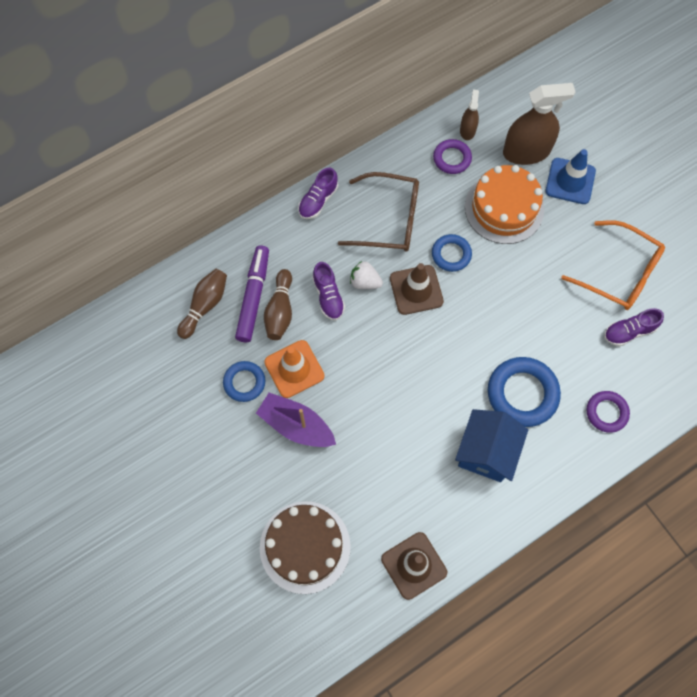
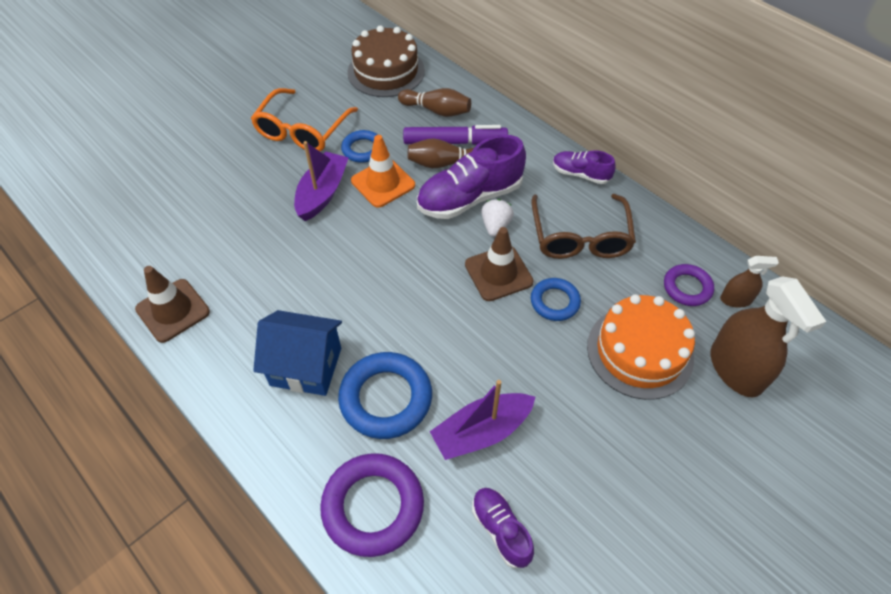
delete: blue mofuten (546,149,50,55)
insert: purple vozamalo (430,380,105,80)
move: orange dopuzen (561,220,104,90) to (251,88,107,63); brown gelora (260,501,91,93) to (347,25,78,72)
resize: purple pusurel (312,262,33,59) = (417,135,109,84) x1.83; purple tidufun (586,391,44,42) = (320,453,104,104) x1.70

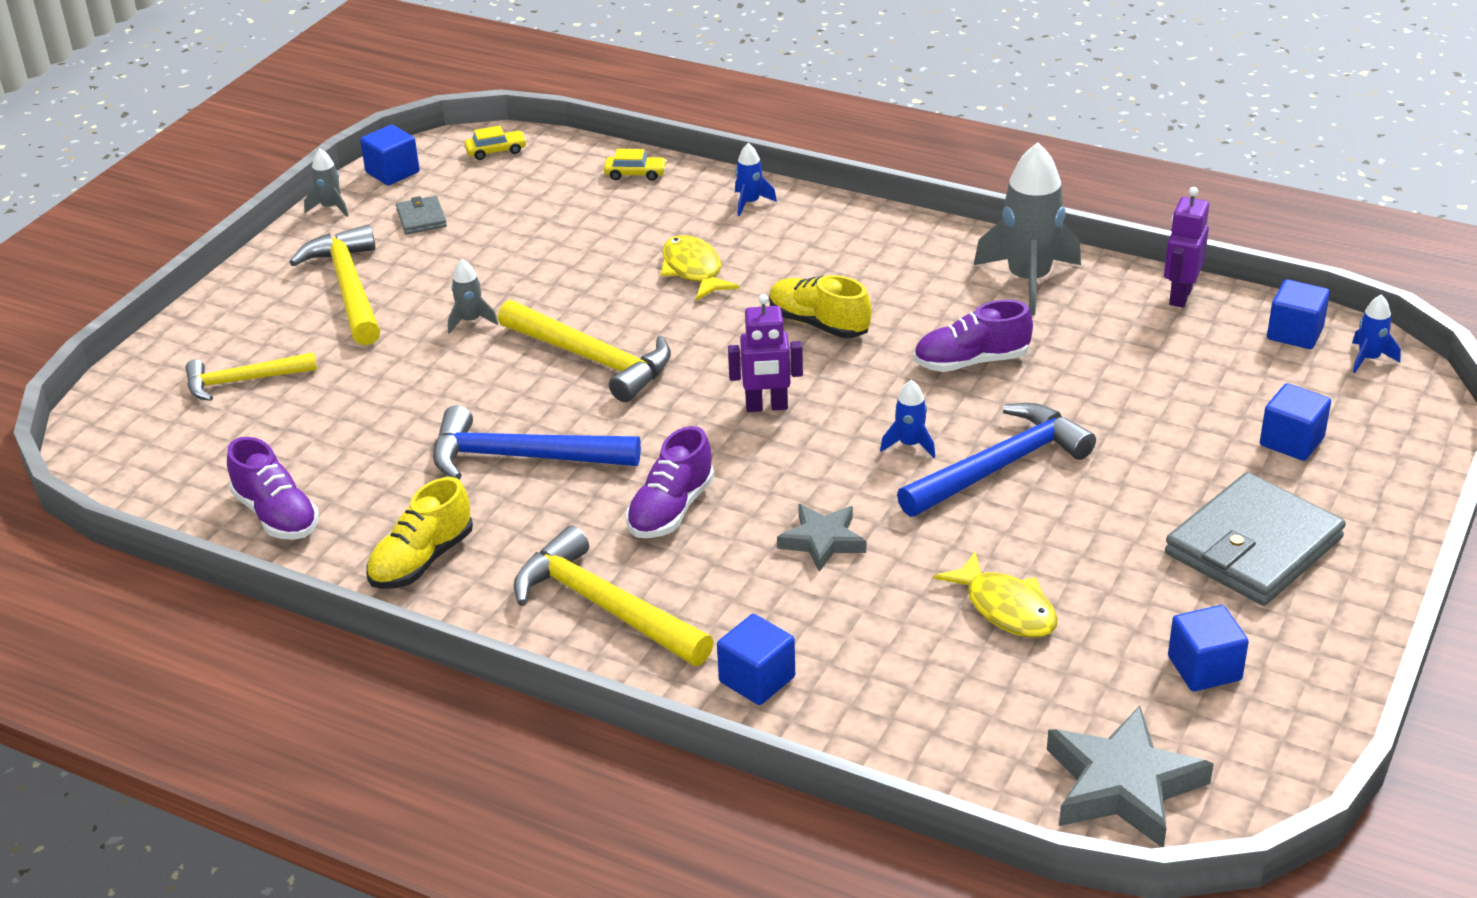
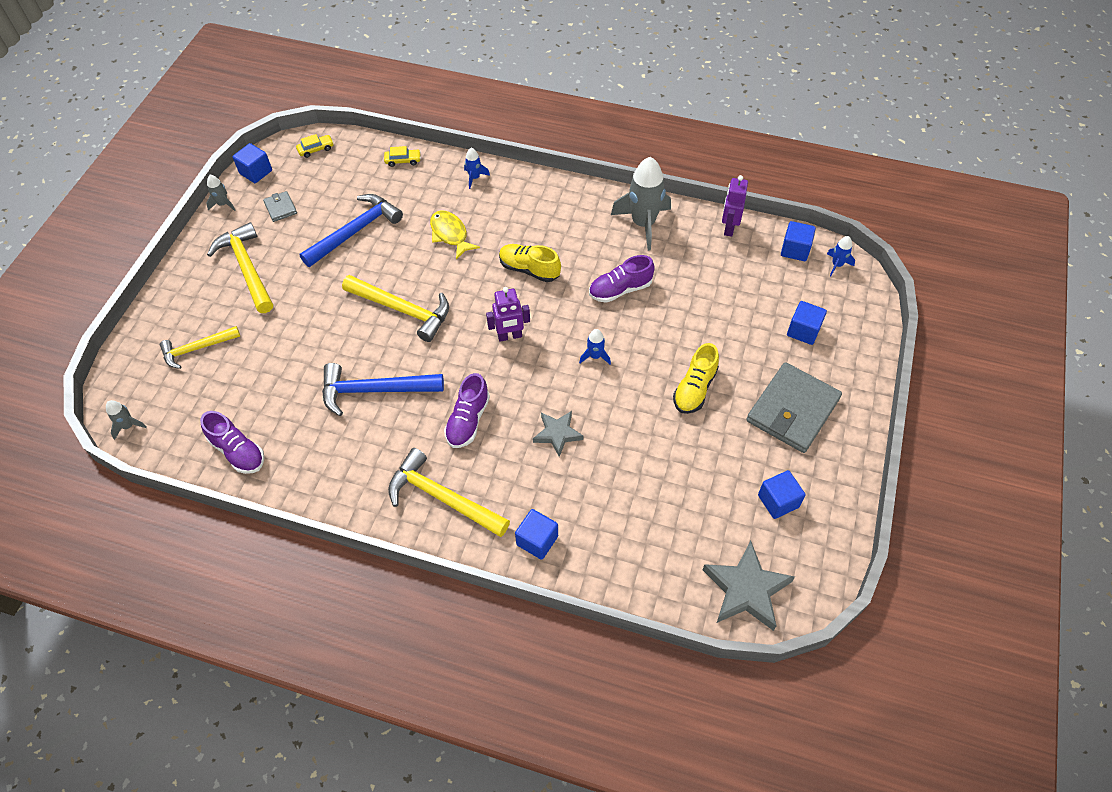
delete: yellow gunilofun (933,552,125,86)
move: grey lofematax (448,259,50,75) to (106,400,41,40); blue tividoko (897,403,199,114) to (300,194,103,73); yellow pusurel (366,477,107,112) to (673,343,46,71)

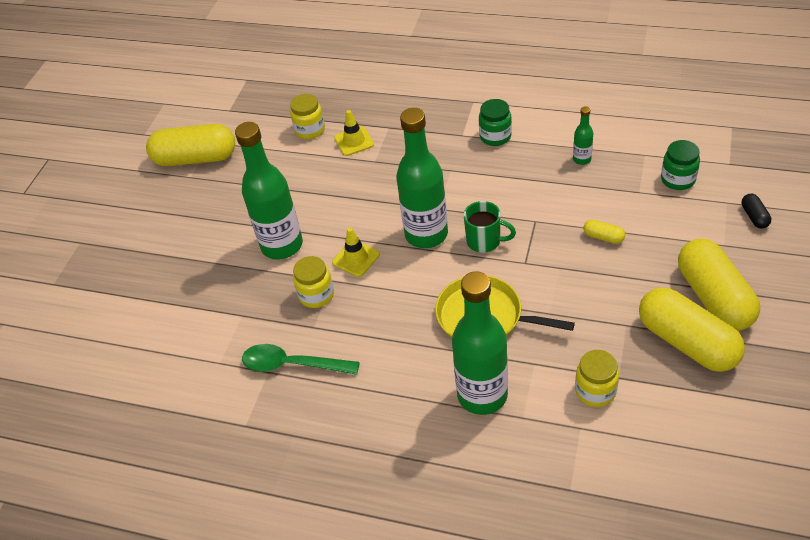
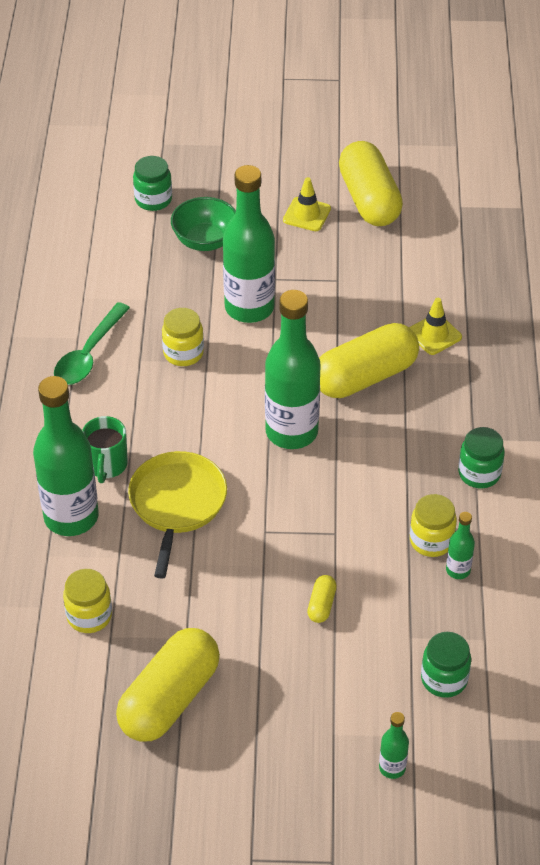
insert: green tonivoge (133,156,39,55); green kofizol (171,197,65,54)
move: yellow tonivoge (290,94,35,45) to (410,494,47,63); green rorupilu (464,201,52,52) to (82,416,46,67); yellow mofuten (332,228,48,49) to (283,177,48,54); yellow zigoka (678,239,82,92) to (319,323,100,75)
replace: black zigoka (741,194,30,34) to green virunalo (379,712,30,67)
rotate: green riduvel (242,344,118,31) = (54,302,76,83) 150 degrees counterclockwise

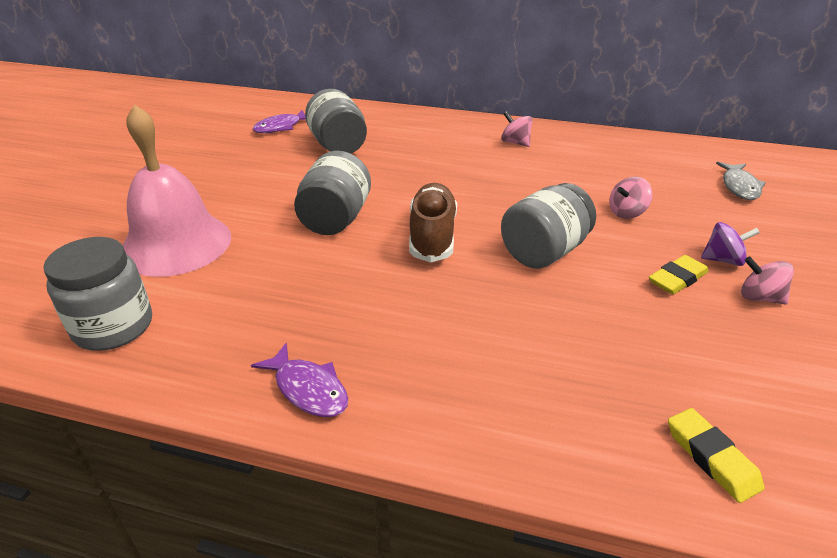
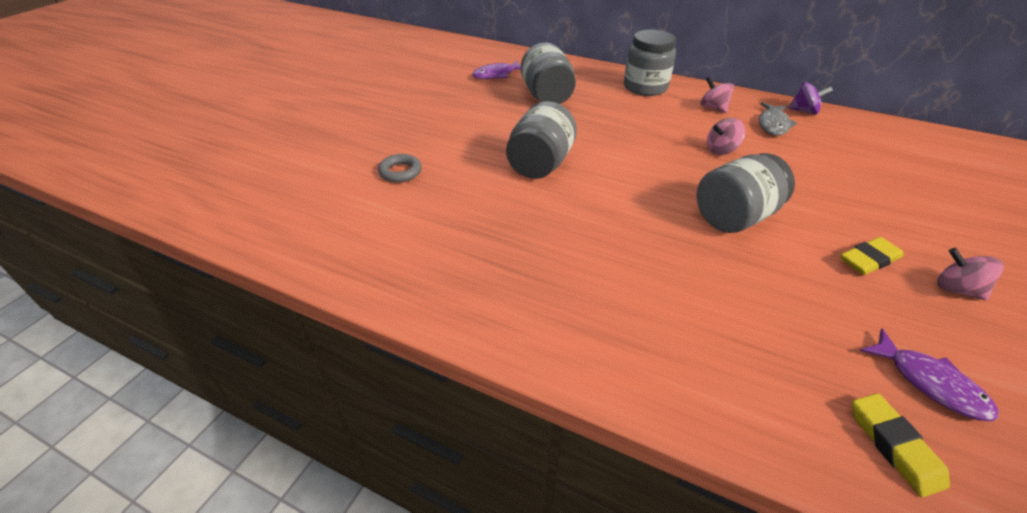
delete: brown pusurel (409,183,48,80)
move: grey gunilofun (716,162,50,38) to (759,102,38,34); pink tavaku (609,177,44,42) to (707,118,38,37); purple tavaku (701,222,59,44) to (788,82,45,32); grey tonivoge (43,237,109,114) to (624,30,52,66); purple gunilofun (251,343,97,74) to (860,329,139,92)
replace: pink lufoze (123,104,108,173) to grey tidufun (378,154,44,29)

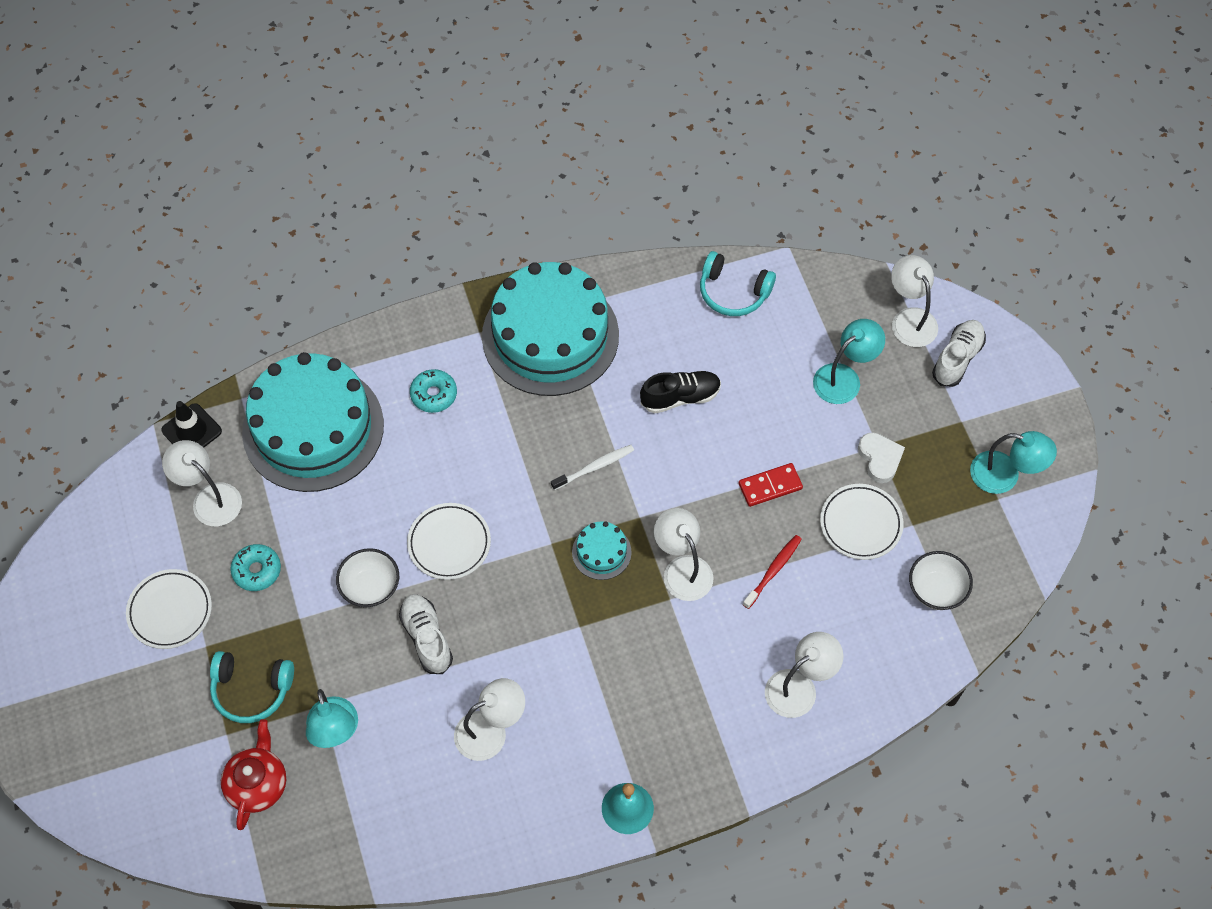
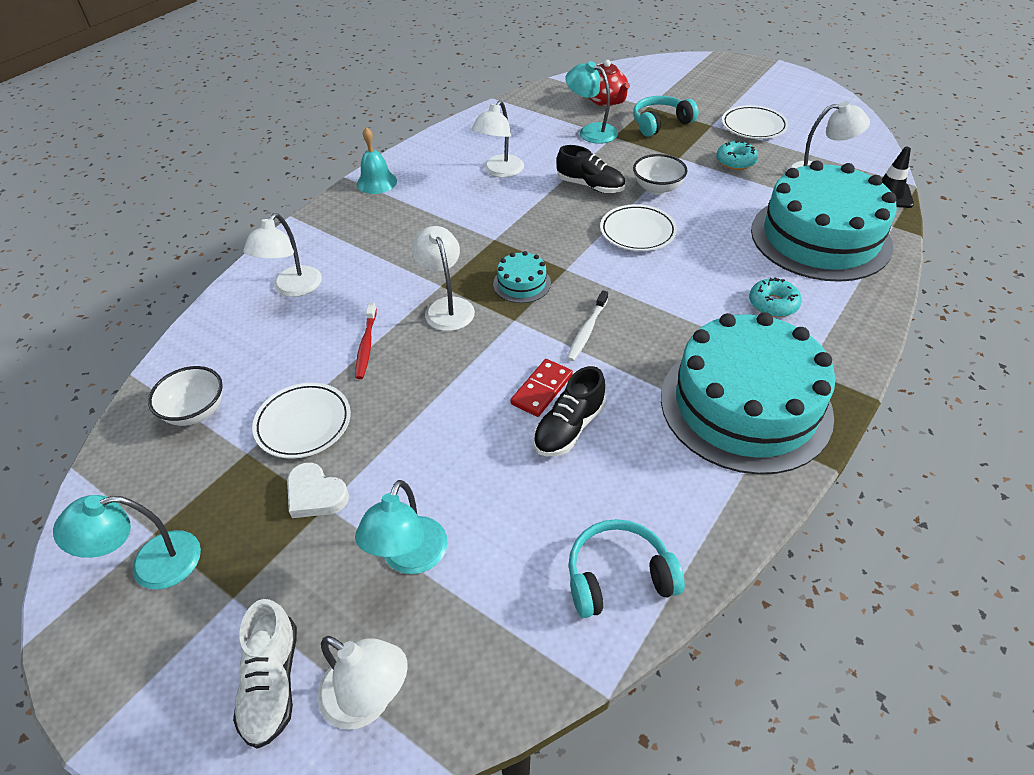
move: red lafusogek (739,463,64,44) to (511,359,62,58)
recolor: white pusurel (399,594,54,80) to black pusurel (556,145,69,48)
rotate: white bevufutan (654,508,60,93) = (411,226,64,105) 135 degrees counterclockwise

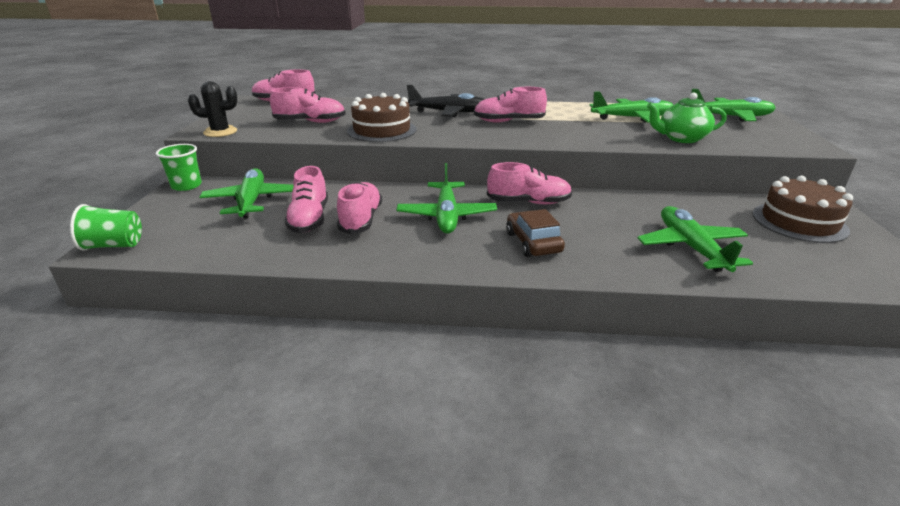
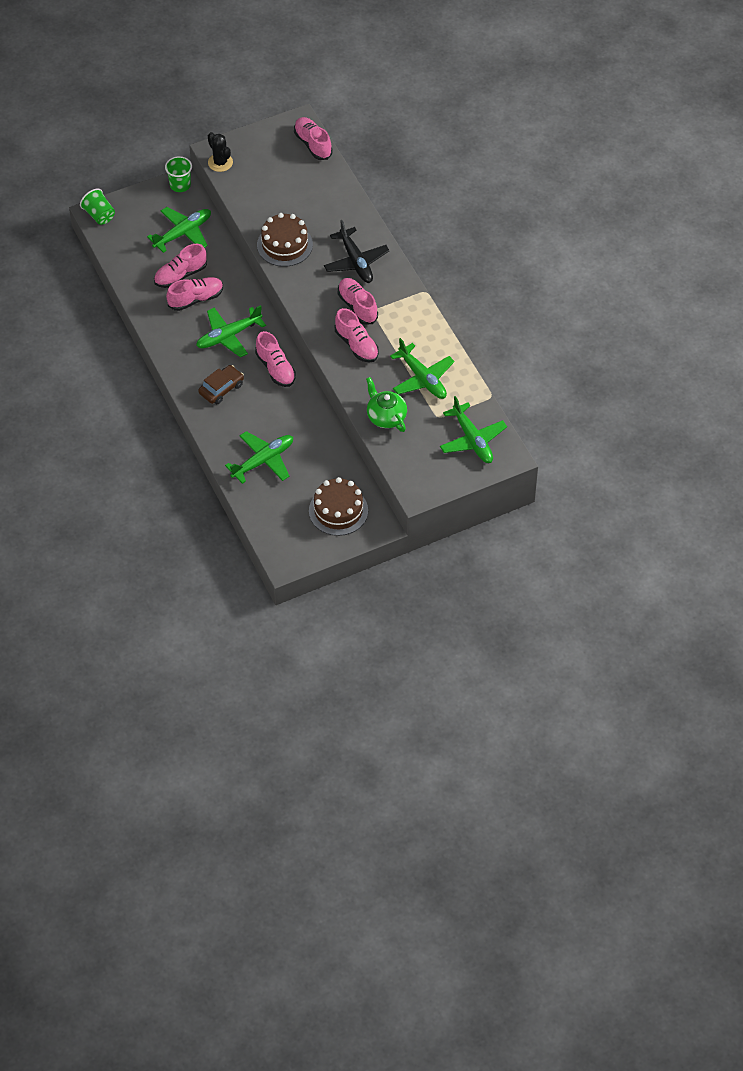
move: pink pusurel (270,87,76,36) to (335,308,44,55)

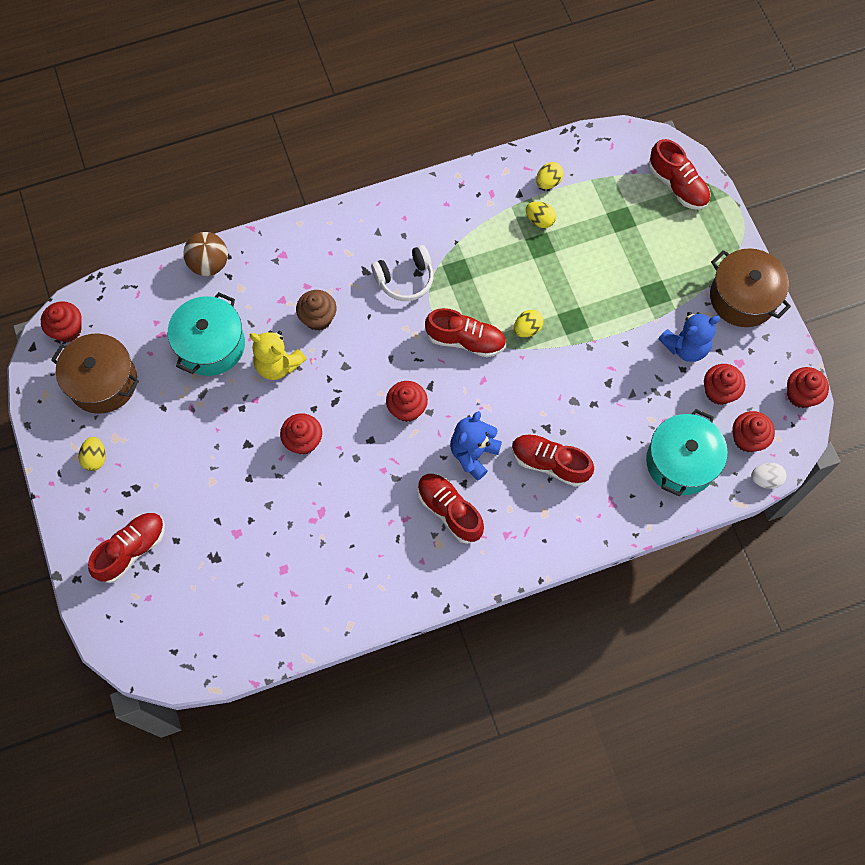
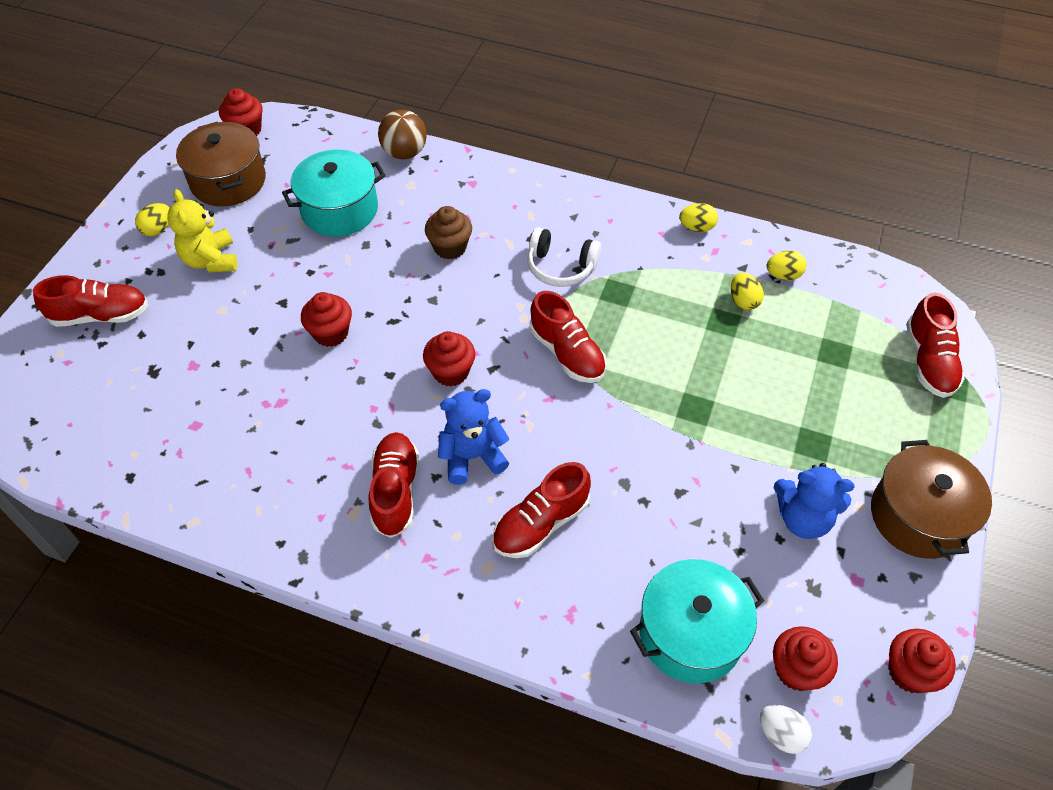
delete: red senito (704,364,41,41)
move: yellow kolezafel (514,310,29,27) to (679,203,39,29); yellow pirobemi (250,331,56,49) to (167,189,70,83)
rotate: red pusurel (512,434,82,53) = (492,462,99,96) 105 degrees counterclockwise

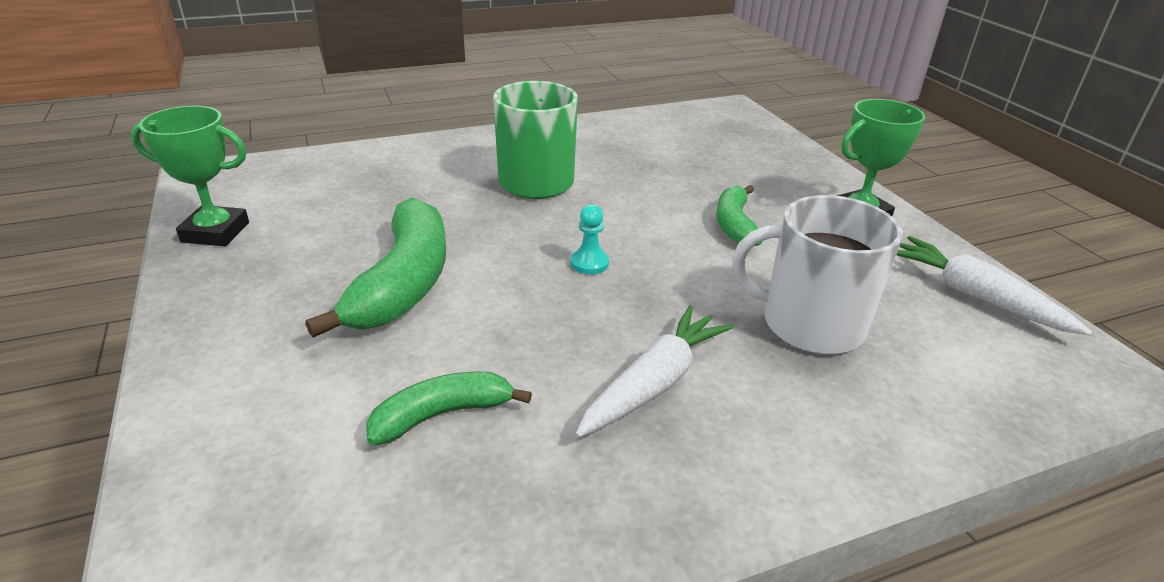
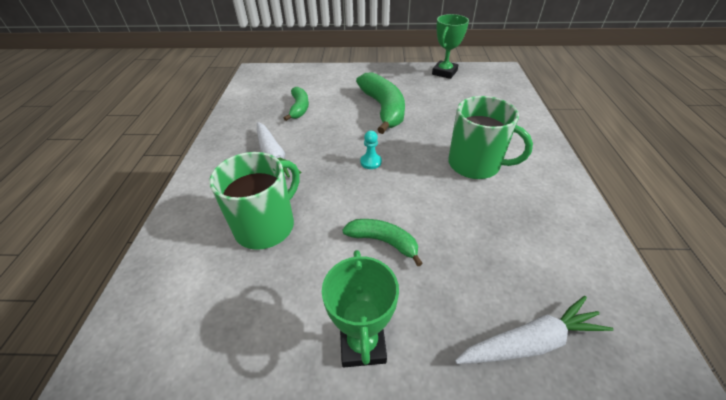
move: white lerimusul (897,236,195,99) to (455,296,159,68)
recolor: white rorupilu (732,195,171,159) to green rorupilu (209,152,91,98)
rotate: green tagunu (305,197,141,141) = (356,72,49,62) 135 degrees counterclockwise

